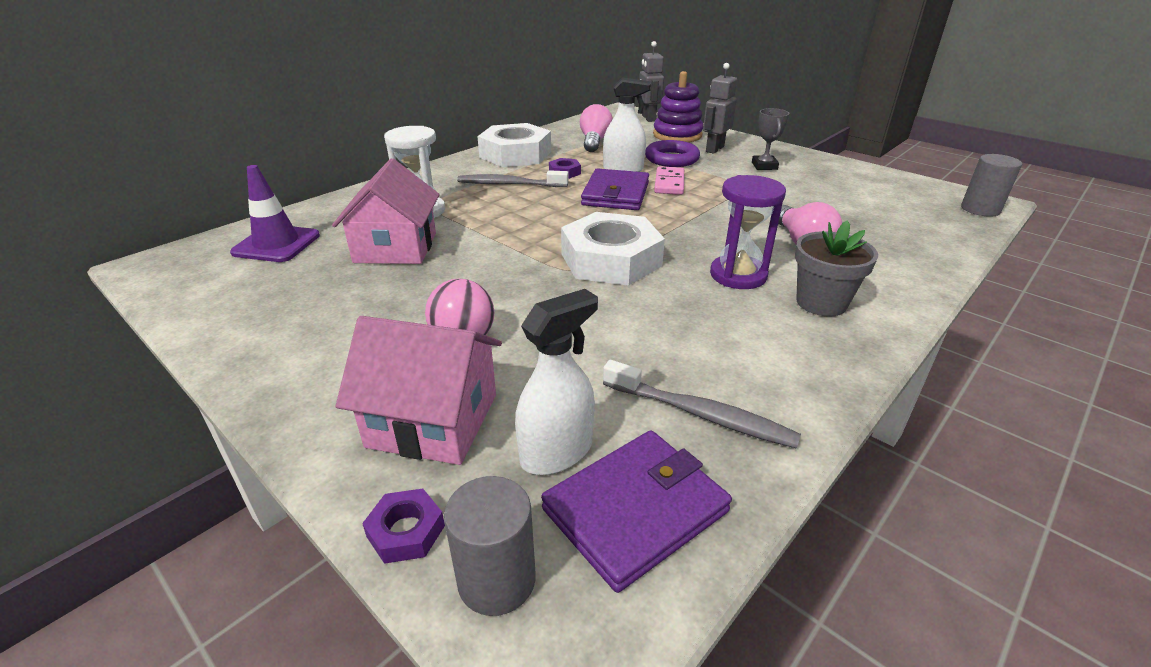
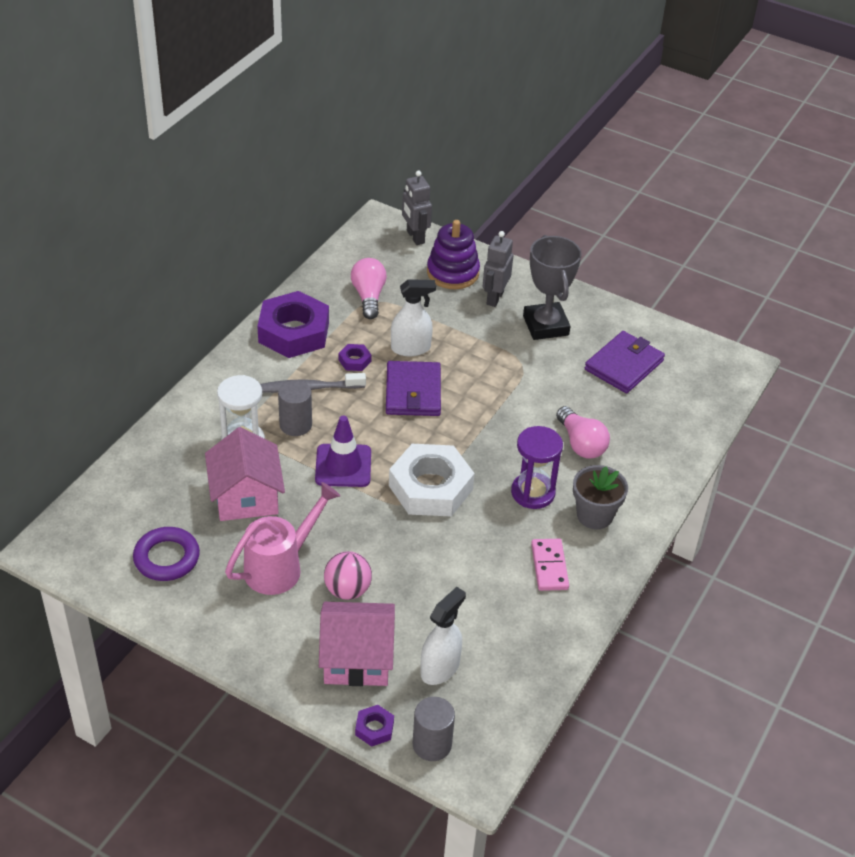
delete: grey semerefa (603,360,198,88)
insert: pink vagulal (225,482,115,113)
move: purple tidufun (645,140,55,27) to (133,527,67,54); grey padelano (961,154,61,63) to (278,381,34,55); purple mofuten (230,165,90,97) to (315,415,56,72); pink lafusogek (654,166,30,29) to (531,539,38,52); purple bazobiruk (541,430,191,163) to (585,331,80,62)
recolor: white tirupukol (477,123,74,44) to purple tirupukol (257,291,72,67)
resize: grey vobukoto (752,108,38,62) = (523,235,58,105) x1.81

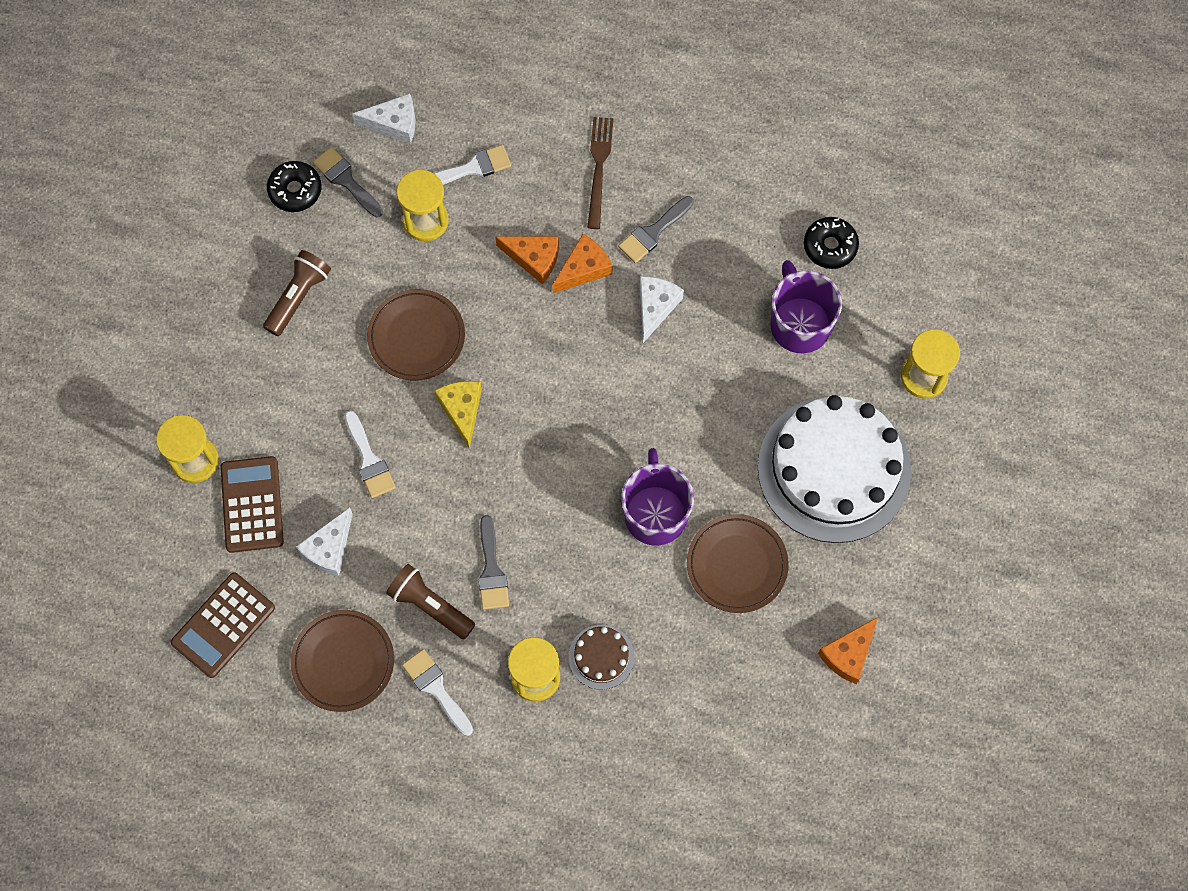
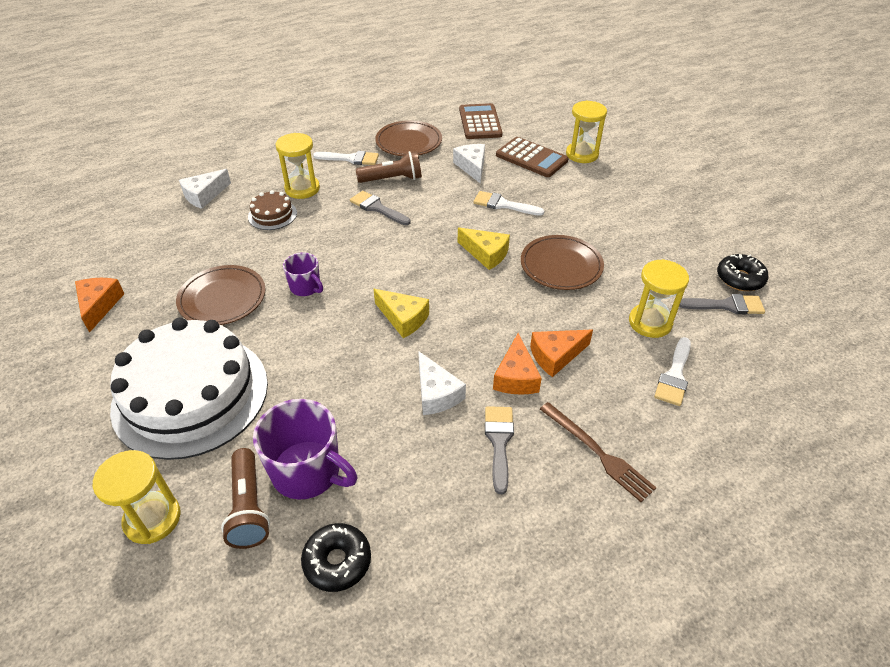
insert: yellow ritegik (374,289,55,49)
move: white ritegik (352,94,63,50) to (179,169,52,40); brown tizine (263,250,68,86) to (221,448,49,101)
resize: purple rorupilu (621,448,73,98) = (283,252,40,44) x0.57

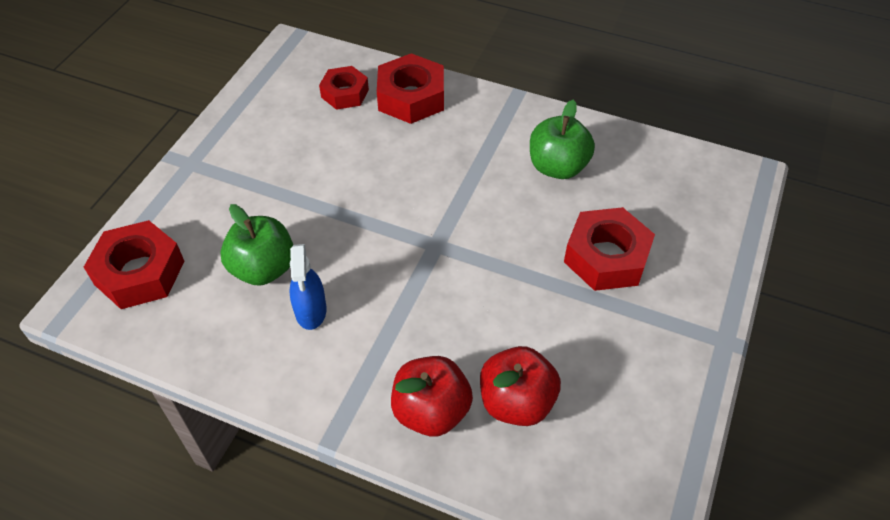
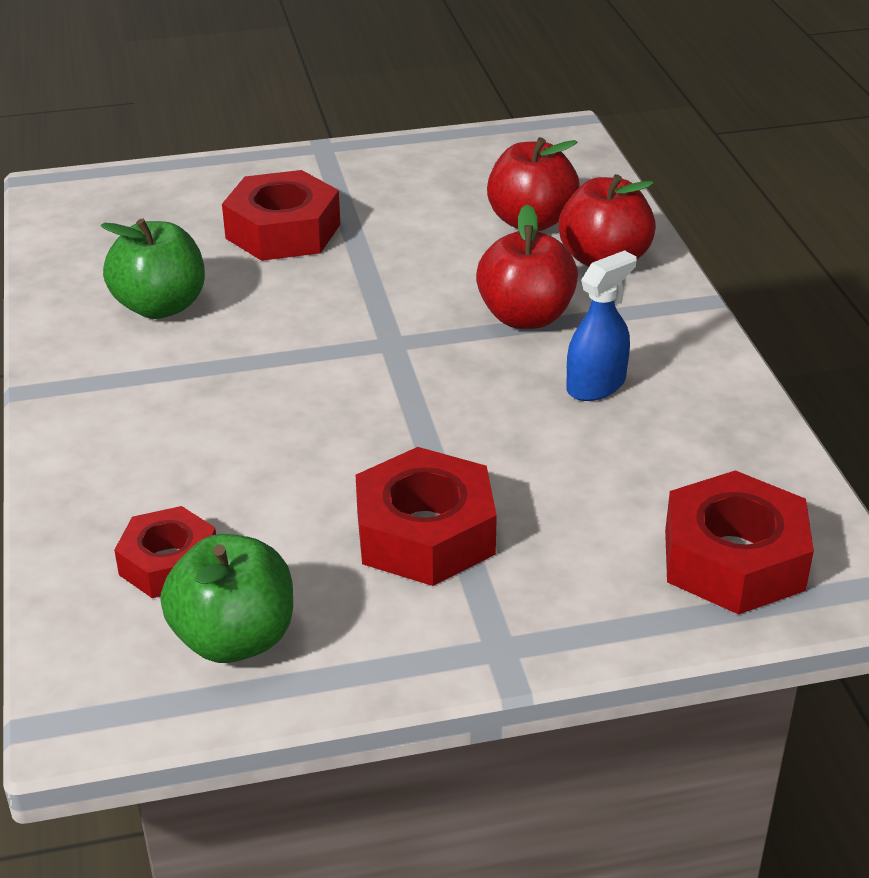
insert: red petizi (476,204,102,125)
move: red tirupukol (377,53,67,71) to (356,447,141,139); green petizi (220,204,73,82) to (160,534,133,129)

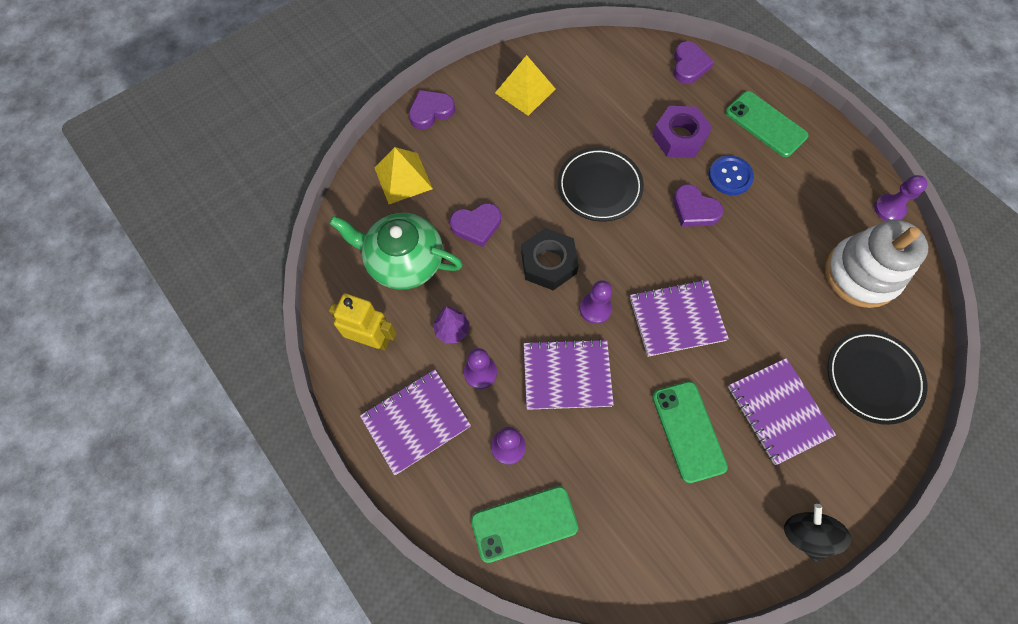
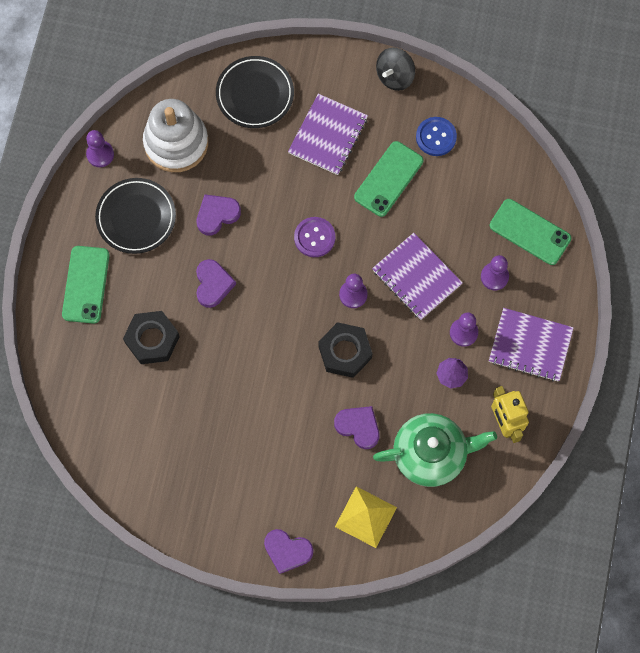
delete: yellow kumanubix (495,55,60,61)
move: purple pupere (673,41,41,43) to (197,195,44,41); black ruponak (558,147,86,74) to (95,178,81,76); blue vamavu (709,155,45,40) to (416,117,41,39)
replace: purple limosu (630,279,99,78) to purple vamavu (294,217,41,40)
recolor: purple tirupukol (652,106,60,52) to black tirupukol (123,311,57,53)
rotate: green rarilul (329,213,134,77) = (373,413,124,74) 75 degrees counterclockwise

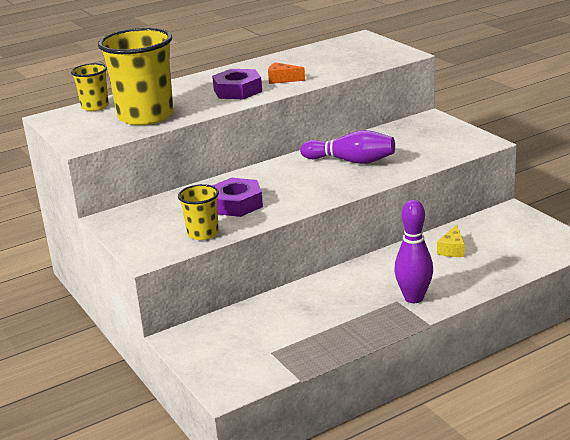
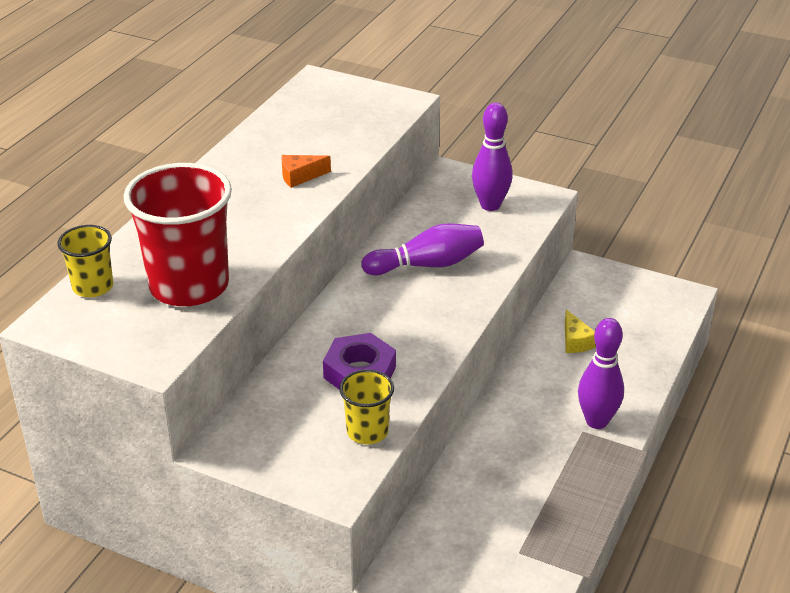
delete: purple tirupukol (212,69,50,30)
insert: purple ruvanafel (472,103,41,108)
recolor: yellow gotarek (98,28,76,98) to red gotarek (123,163,109,143)

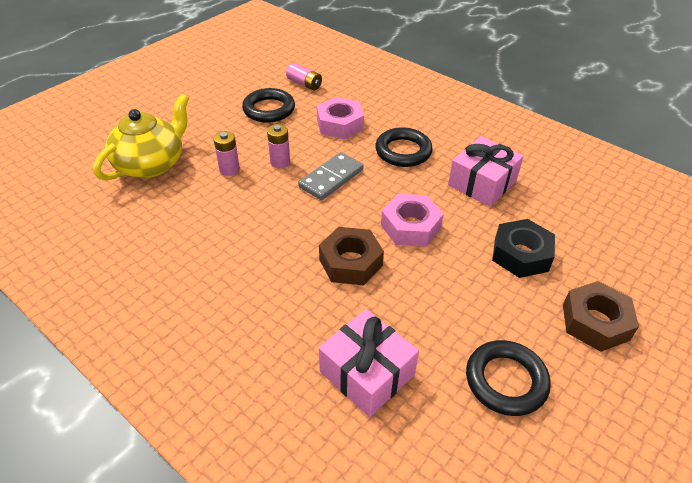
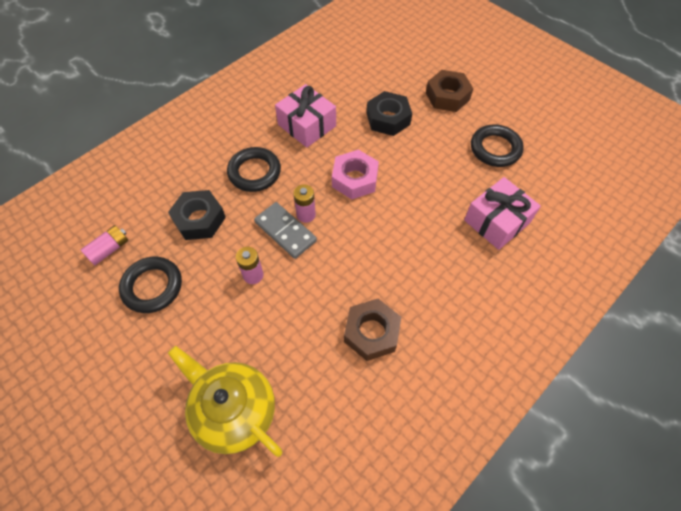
move: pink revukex (213,131,27,45) to (293,184,23,39); brown tirupukol (319,227,65,58) to (344,299,57,62)
recolor: pink tirupukol (317,97,47,42) to black tirupukol (168,190,58,50)

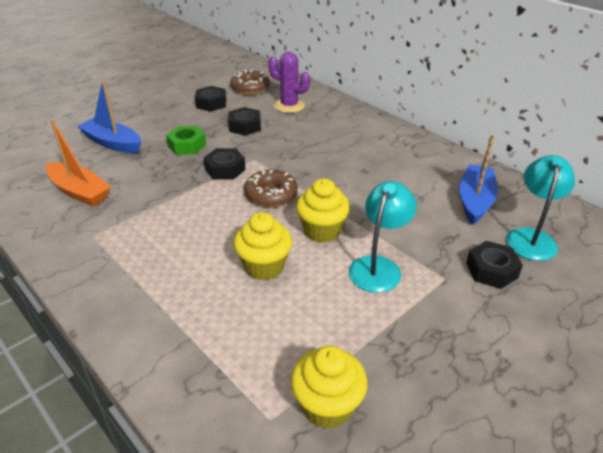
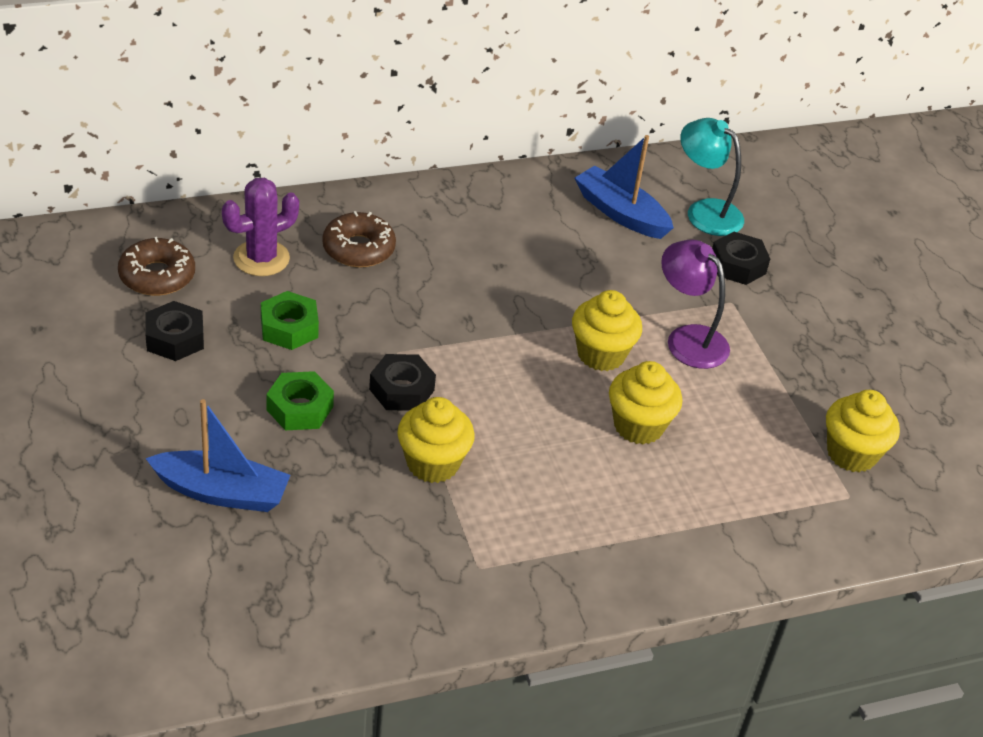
delete: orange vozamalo (46,119,65,88)
insert: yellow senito (397,397,78,86)
move: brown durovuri (244,170,54,38) to (322,211,74,56)
recolor: black tirupukol (228,107,33,29) to green tirupukol (261,291,58,59); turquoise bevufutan (349,181,68,112) to purple bevufutan (661,240,69,129)
rotate: blue vozamalo (77,81,64,72) = (145,399,146,113) 135 degrees counterclockwise

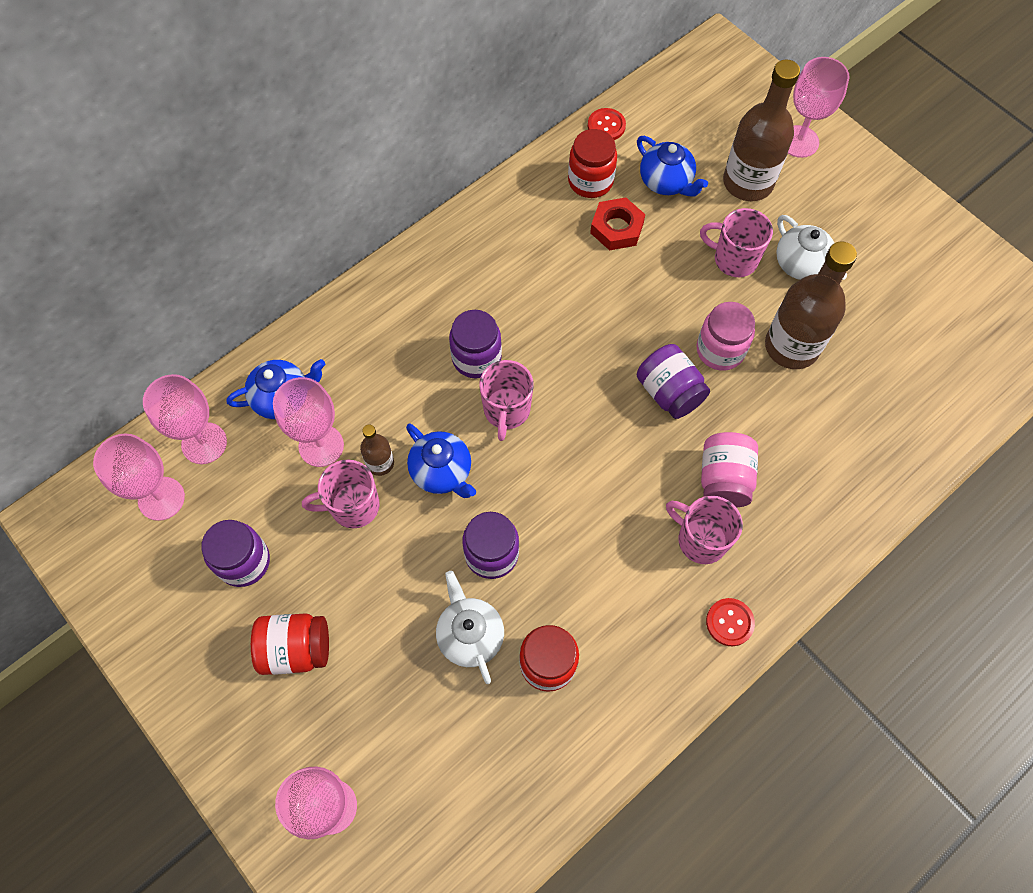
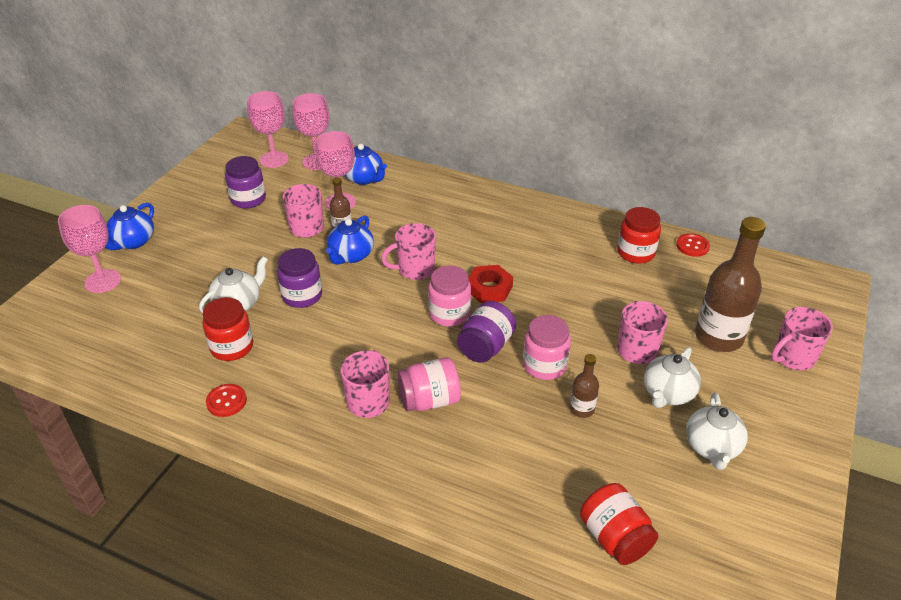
delete: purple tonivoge (449,310,53,69)
insert: pink tonivoge (428,265,43,62); white rarilul (686,393,62,77)
move: blue rarilul (637,136,71,61) to (105,203,49,47); red tirupukol (590,197,55,54) to (469,265,44,38); red vamavu (706,598,49,48) to (206,384,41,33); red tonivoge (251,614,78,61) to (580,483,78,82)
replace: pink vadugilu (788,57,61,101) to pink rorupilu (771,307,62,63)
resize: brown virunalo (765,241,92,128) = (570,354,29,64) x0.48

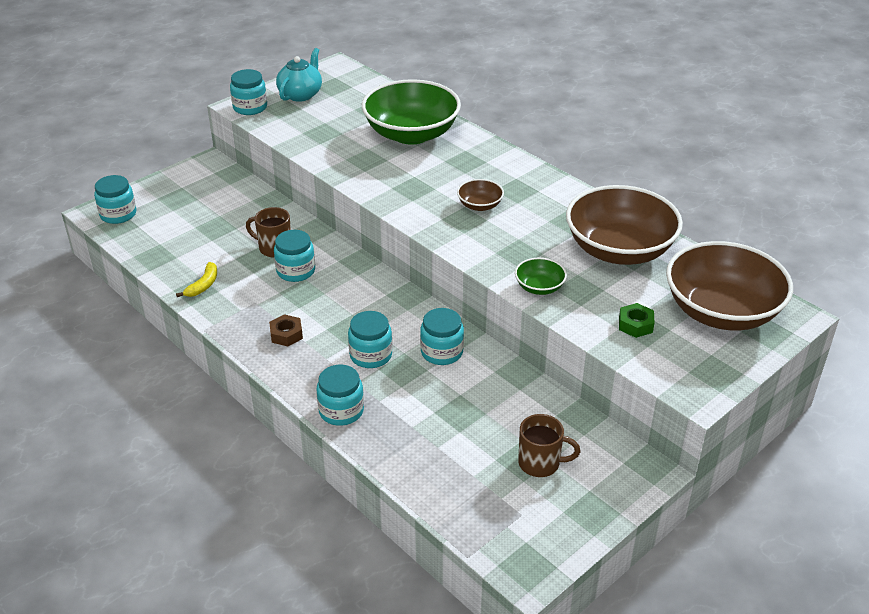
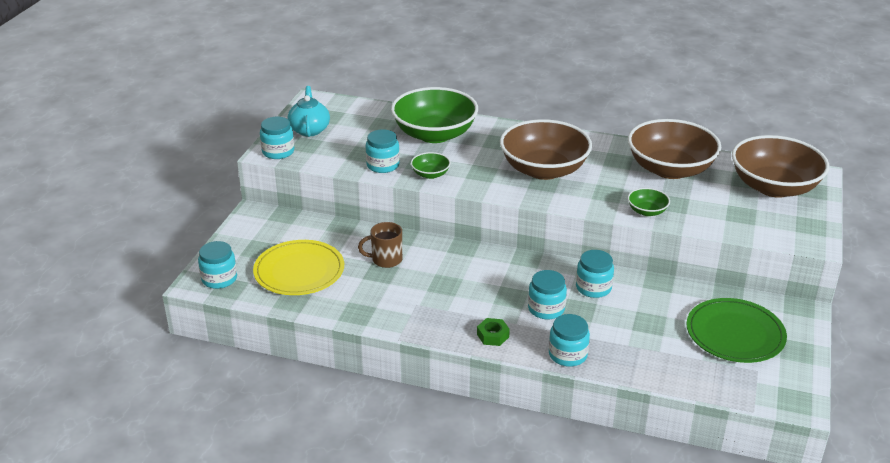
delete: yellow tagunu (176,262,41,35); brown tirupukol (269,314,34,32)
insert: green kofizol (411,152,40,27); yellow ruponak (253,240,91,55)
move: turquoise tonivoge (274,230,41,52) to (366,129,34,44); green tirupukol (619,303,35,35) to (477,318,33,28)
replace: brown rorupilu (518,414,62,63) to green ruponak (686,298,101,65)
resize: brown kofizol (457,179,47,32) = (500,119,92,61) x2.30

